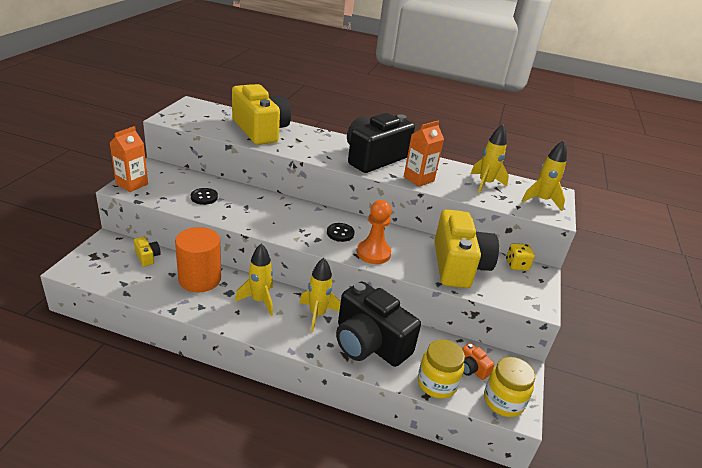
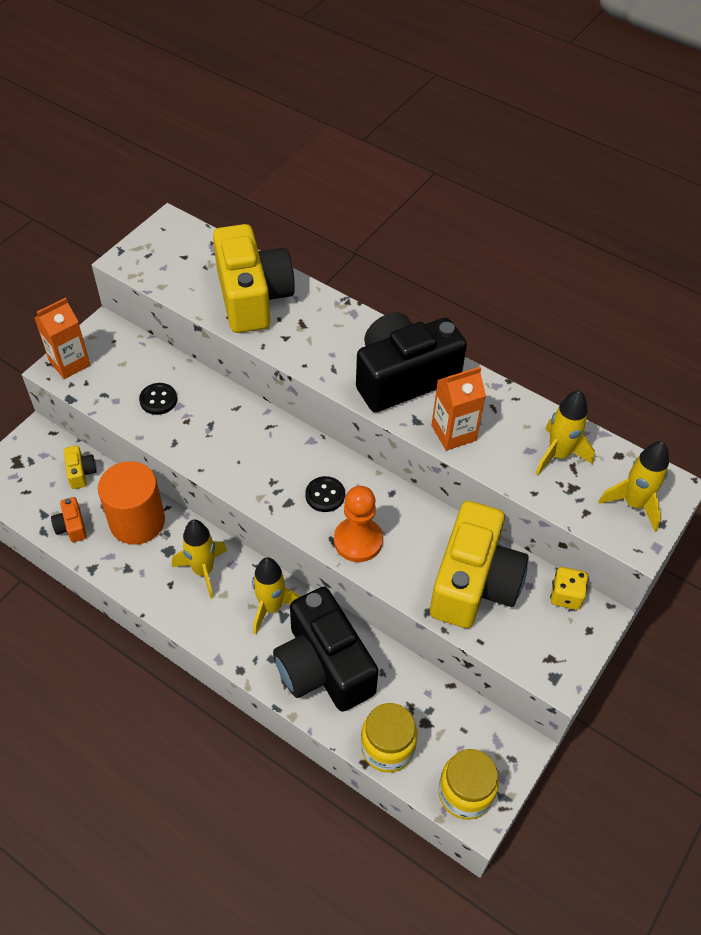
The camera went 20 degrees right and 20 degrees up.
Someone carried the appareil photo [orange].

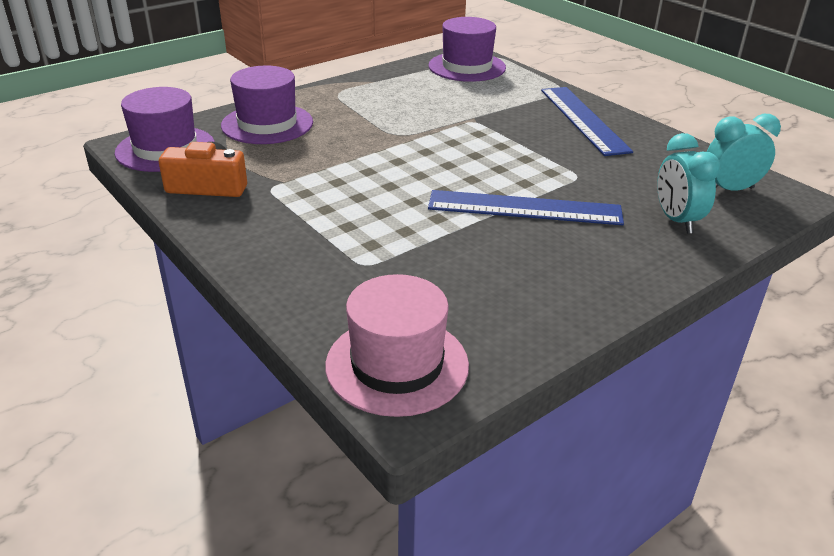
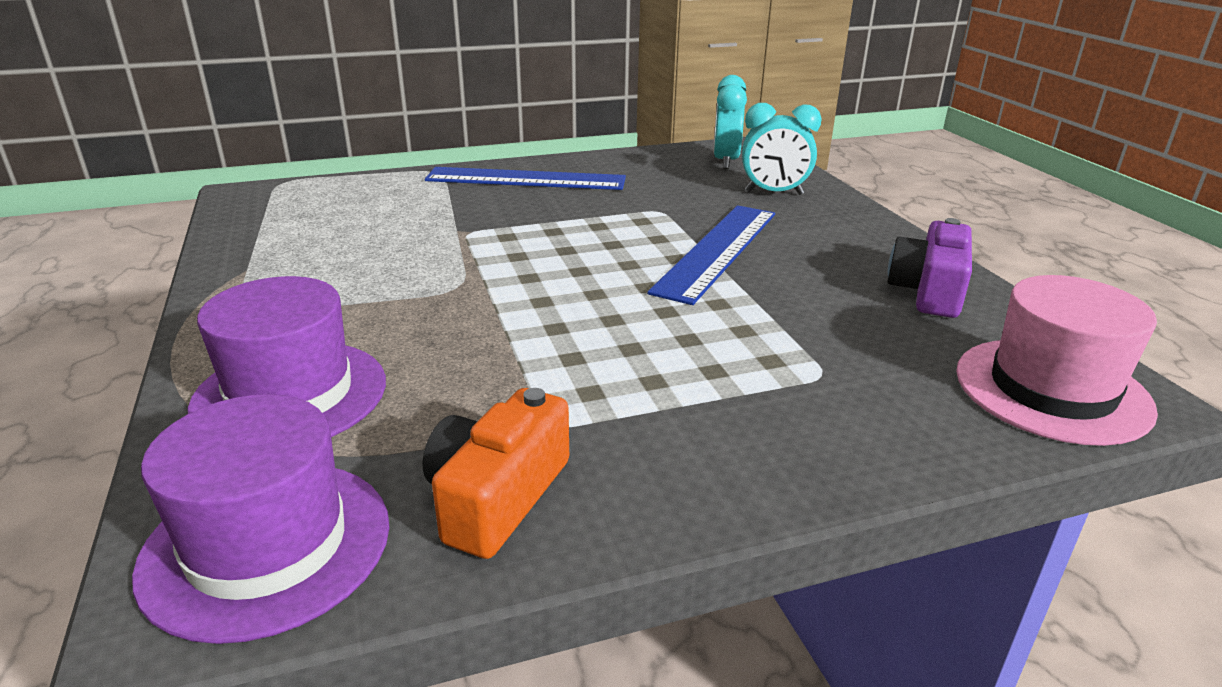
The camera went 70 degrees left and 5 degrees down.
Someone put down the appareil photo [violet].
Someone took away the chapeau [violet] (3rd from left).

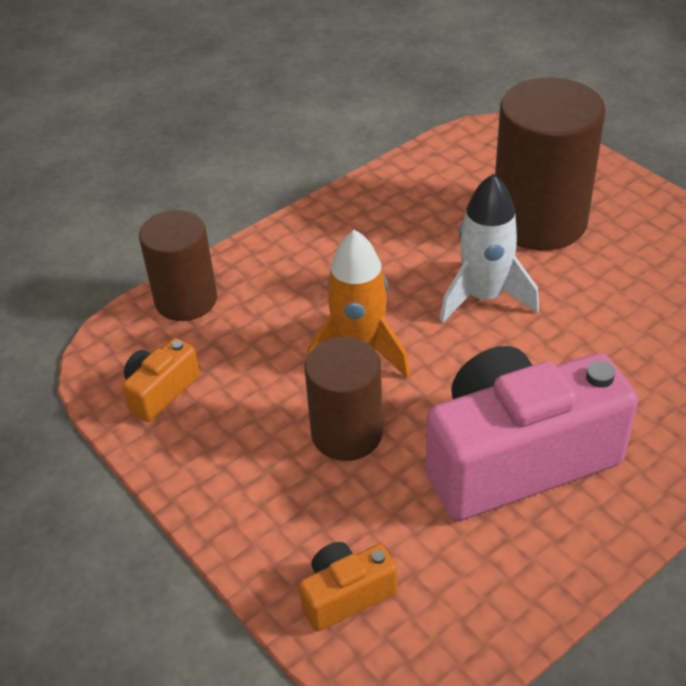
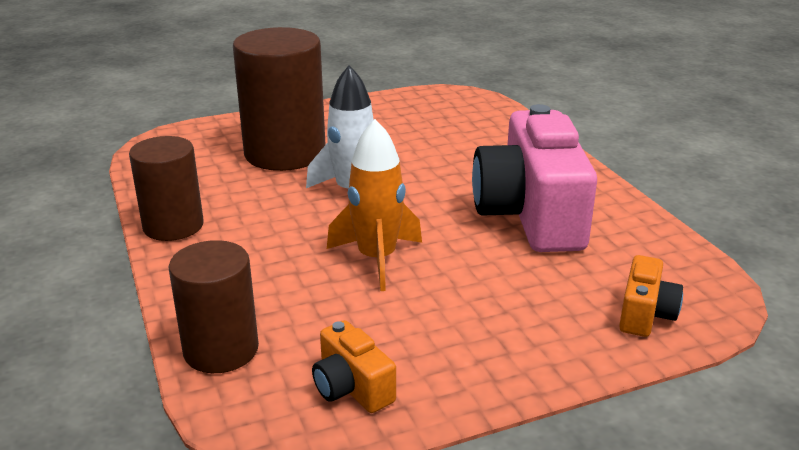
The camera went 75 degrees left and 15 degrees down.
Someone carried the cylindre [marron] (2nd from left in the first image).
Someone rotated the appareil photo [orange] (2nd from left) by 150 degrees counterclockwise.

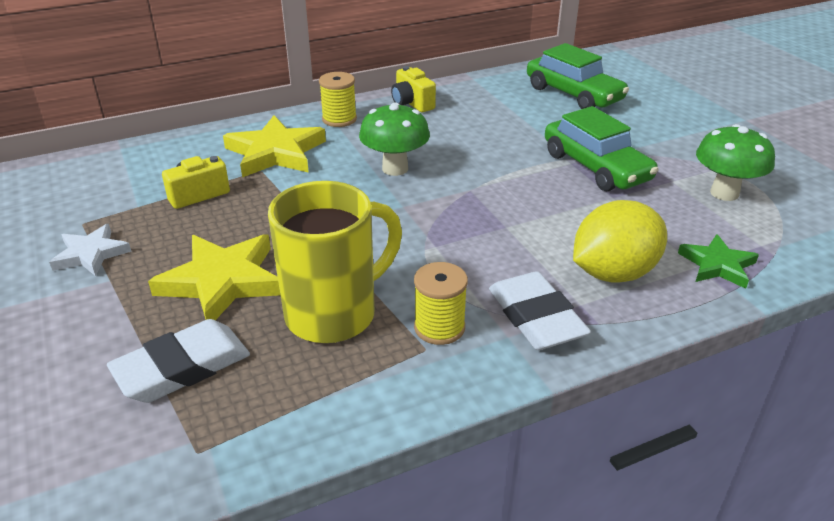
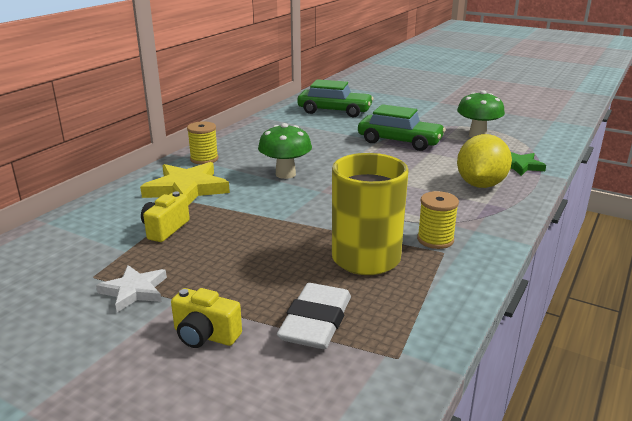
The camera went 35 degrees left and 10 degrees down.
Someone carried the appareil photo [jaune] (2nd from left).
Someone took away the étoile [jaune] (1st from left).
Someone took away the gomme [blanc] (2nd from left).

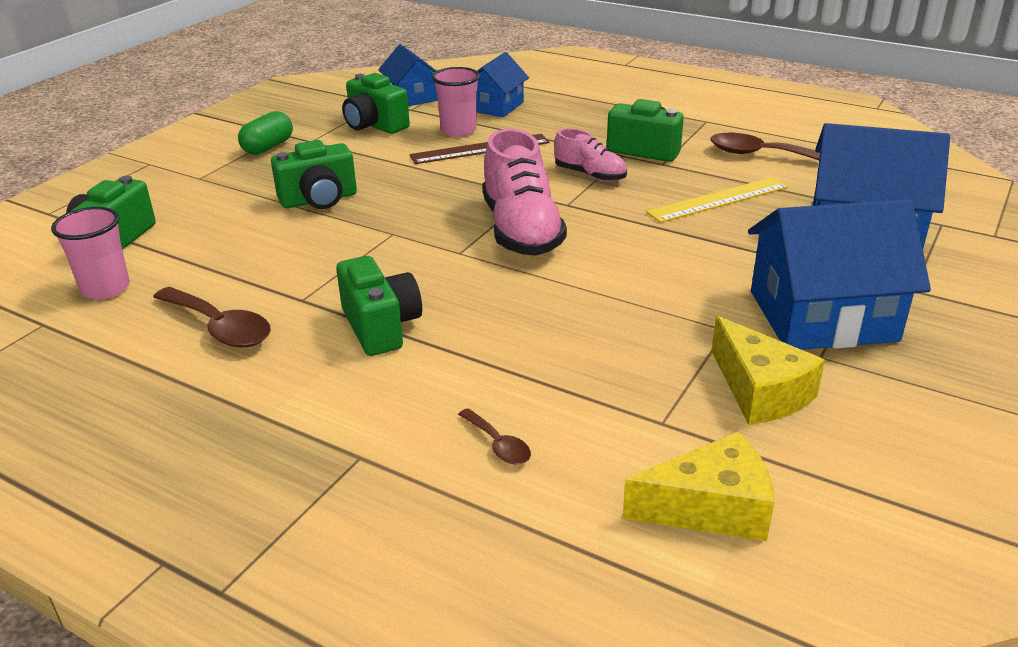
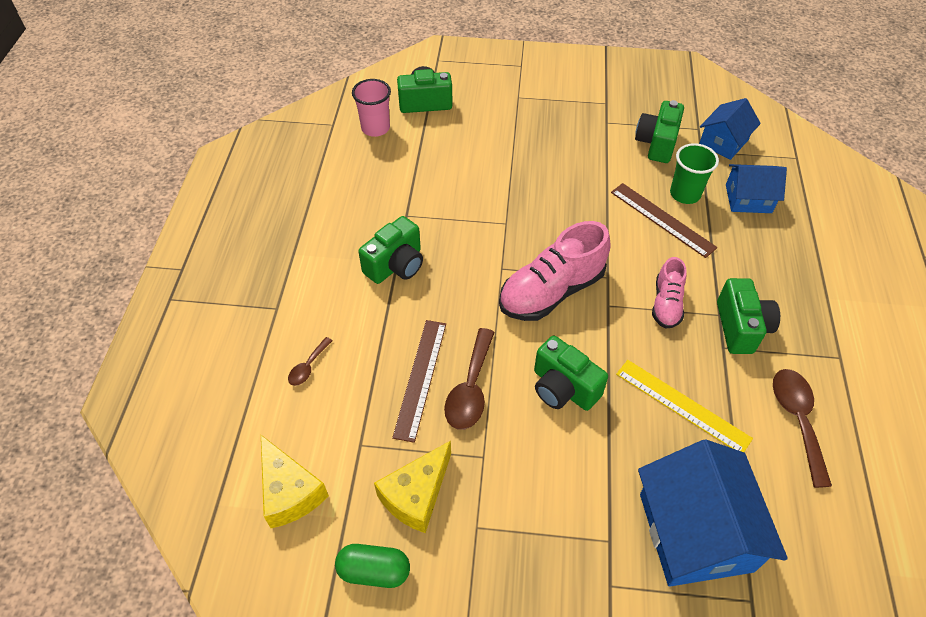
The camera went 65 degrees right and 20 degrees up.
Someone carried the gélule [vert].
Someone put down the règle [marron] (1st from left).
Someone carried the cuillère [marron] (1st from left in the first image).
Someone carried the appareil photo [vert] (2nd from left in the first image).
Someone repainted the gobelet [rose] (2nd from left), which became the gobelet [vert].
Someone took away the maison [bleu] (3rd from left).

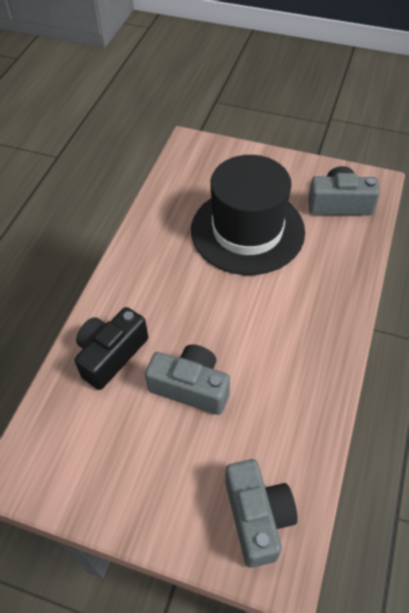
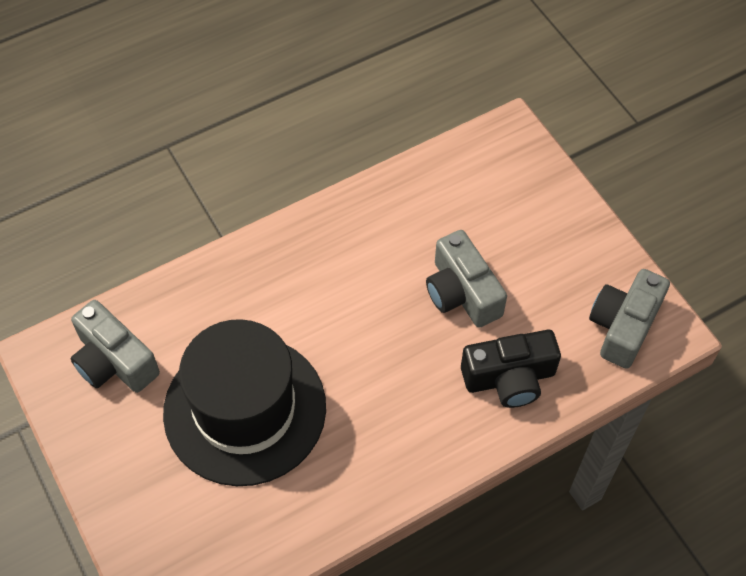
The camera went 140 degrees left and 5 degrees up.
Someone carried the appareil photo [gris] (2nd from left in the first image).

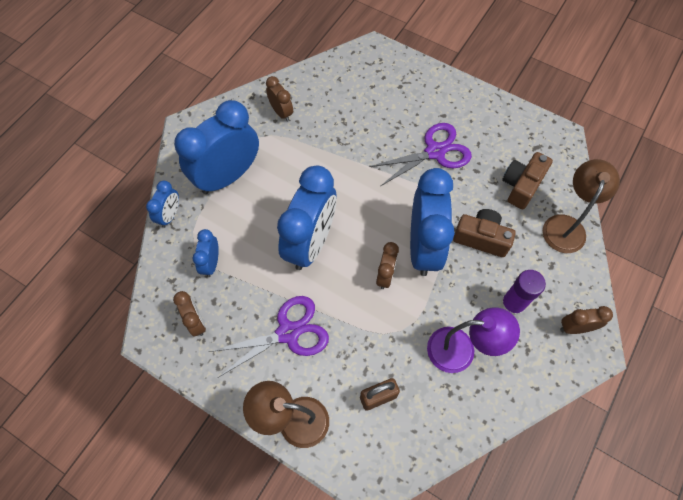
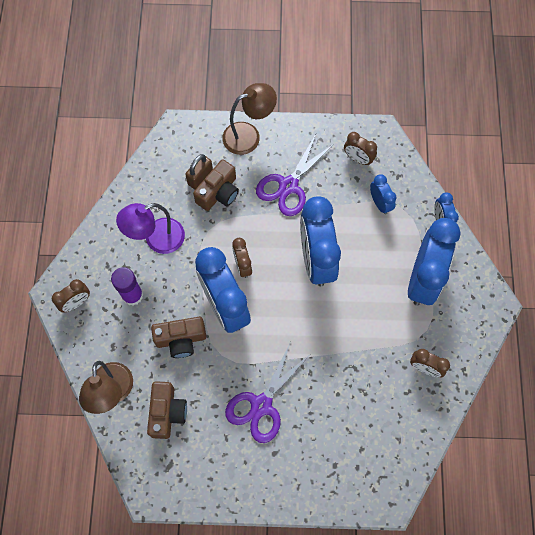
The camera went 150 degrees right and 5 degrees up.
Someone put down the appareil photo [marron] (3rd from left).

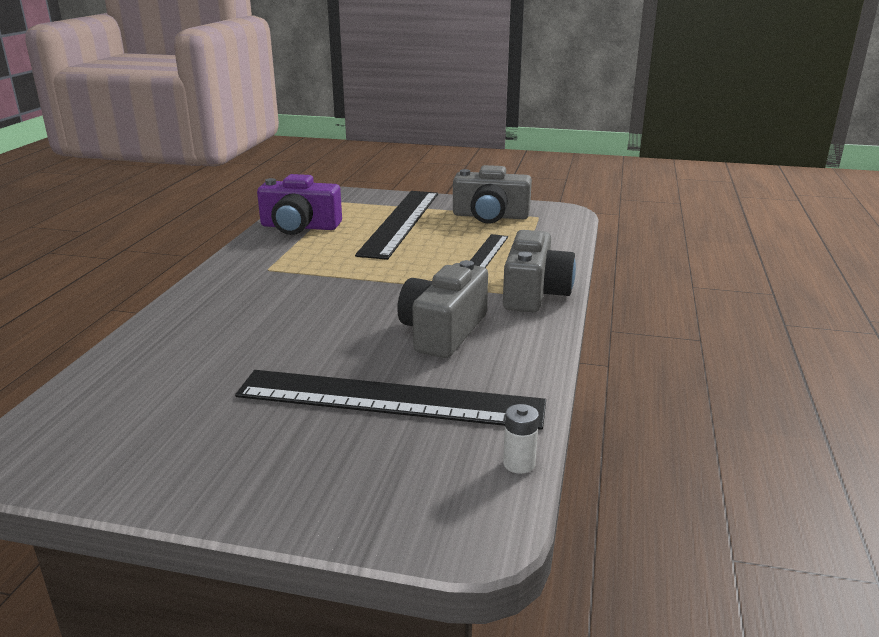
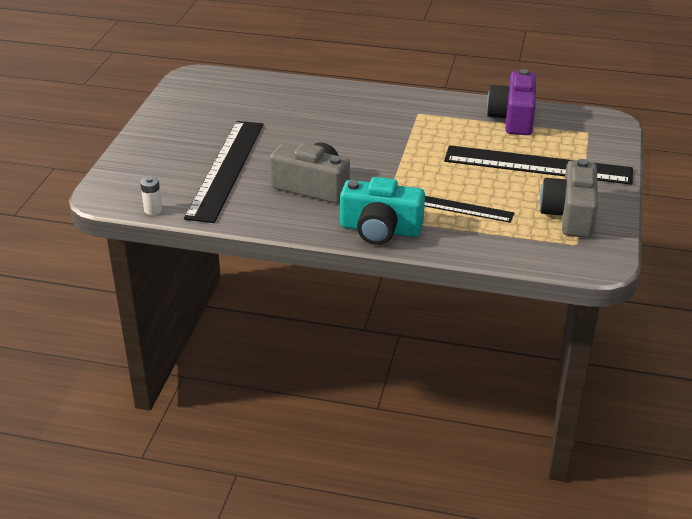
The camera went 90 degrees right and 10 degrees up.
Someone repainted the appareil photo [gris] (3rd from left), which became the appareil photo [turquoise].

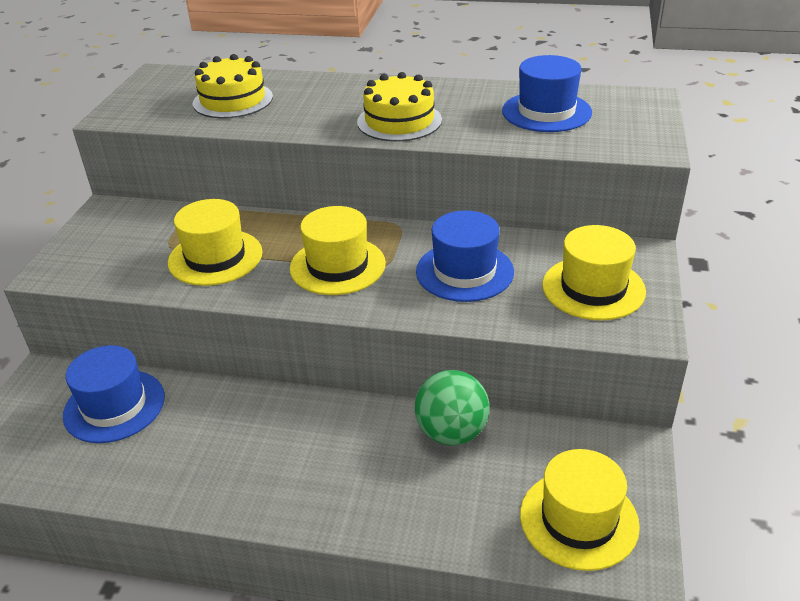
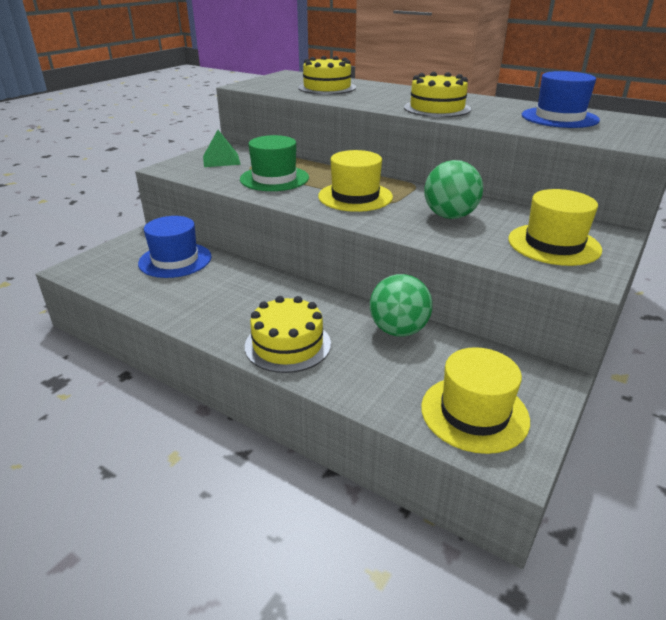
The camera went 20 degrees right and 5 degrees down.
Someone put down the pyramide [vert].
Someone repainted the chapeau [jaune] (1st from left), which became the chapeau [vert].
Someone put down the gâteau [jaune] (1st from left).
Someone swapped the chapeau [bleu] (2nd from left) for the balle [vert] (2nd from left).

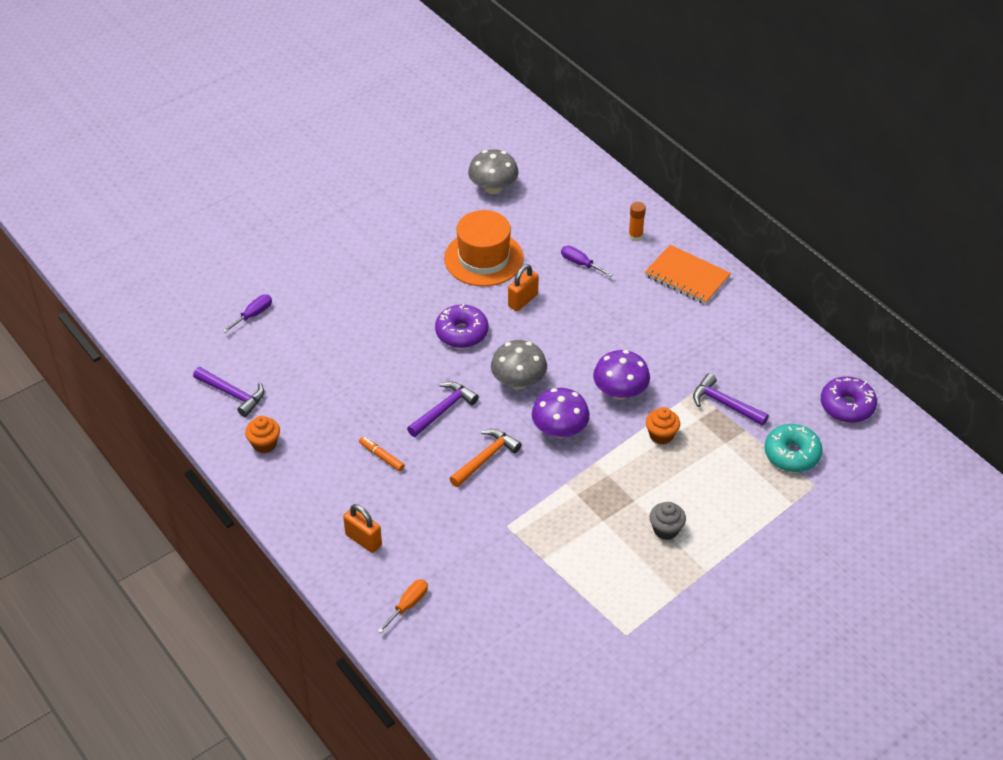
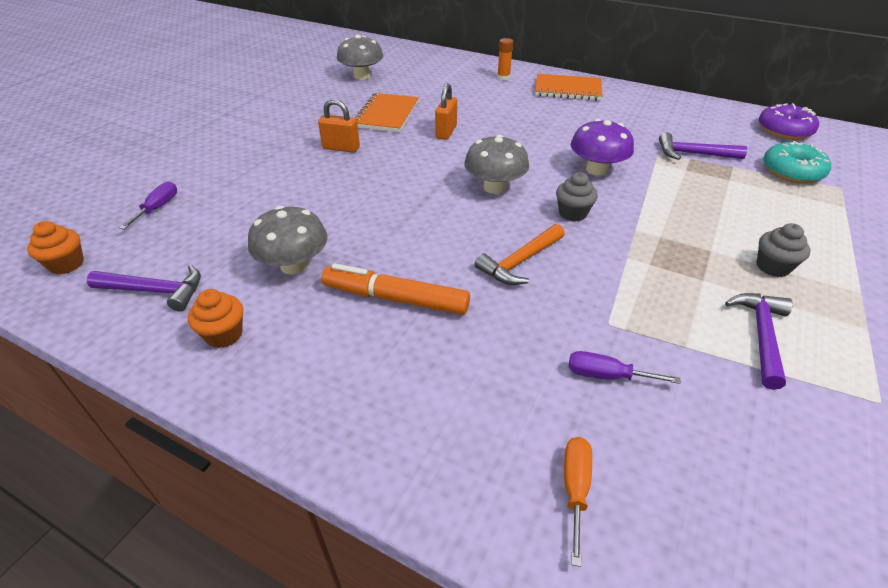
The camera went 25 degrees left and 5 degrees down.
Someone carried the muffin [orange] (2nd from left in the first image).
Someone put down the champignon [gris] (1st from left).
Someone carried the cadenas [orange] (1st from left).
Someone scaled the feutre [orange] by 1.92.
Someone swapped the chapeau [orange] for the carnet [orange] (1st from left).
Someone rotated the marteau [orange] by 150 degrees counterclockwise.
Someone swapped the champignon [violet] (1st from left) for the muffin [gris] (1st from left).
Someone carried the tournevis [violet] (2nd from left).
Someone carried the marteau [violet] (2nd from left in the first image).
Someone took away the beignet [violet] (1st from left).

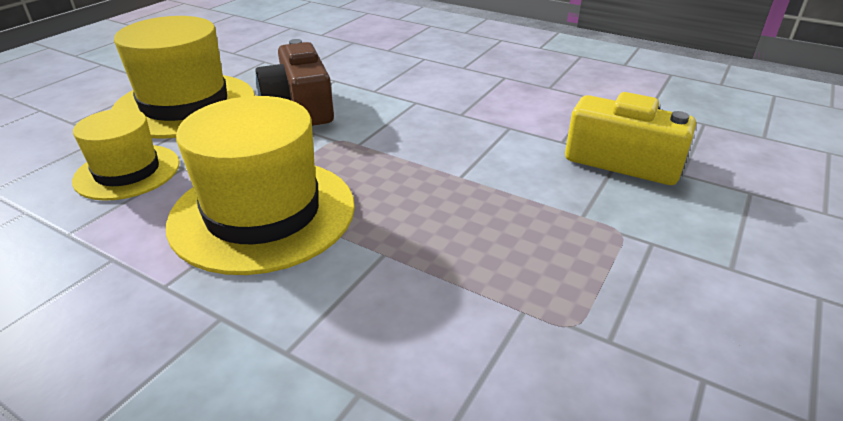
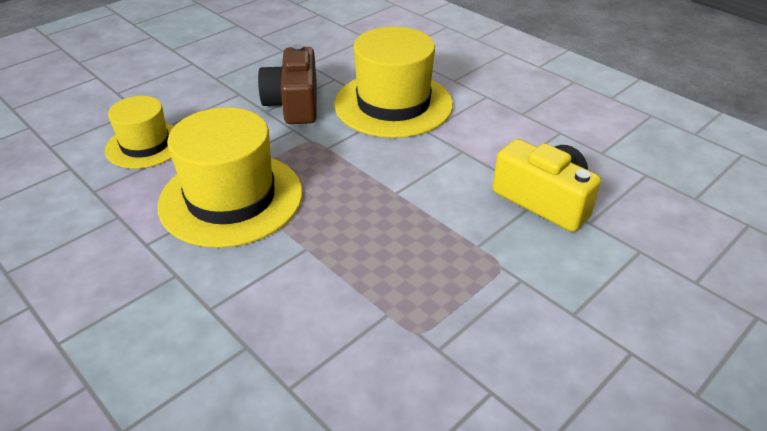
The camera went 15 degrees right and 5 degrees up.
Someone carried the chapeau [jaune] (2nd from left in the first image).

